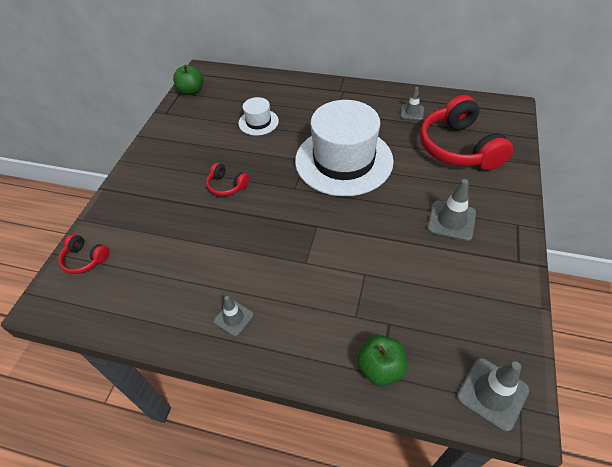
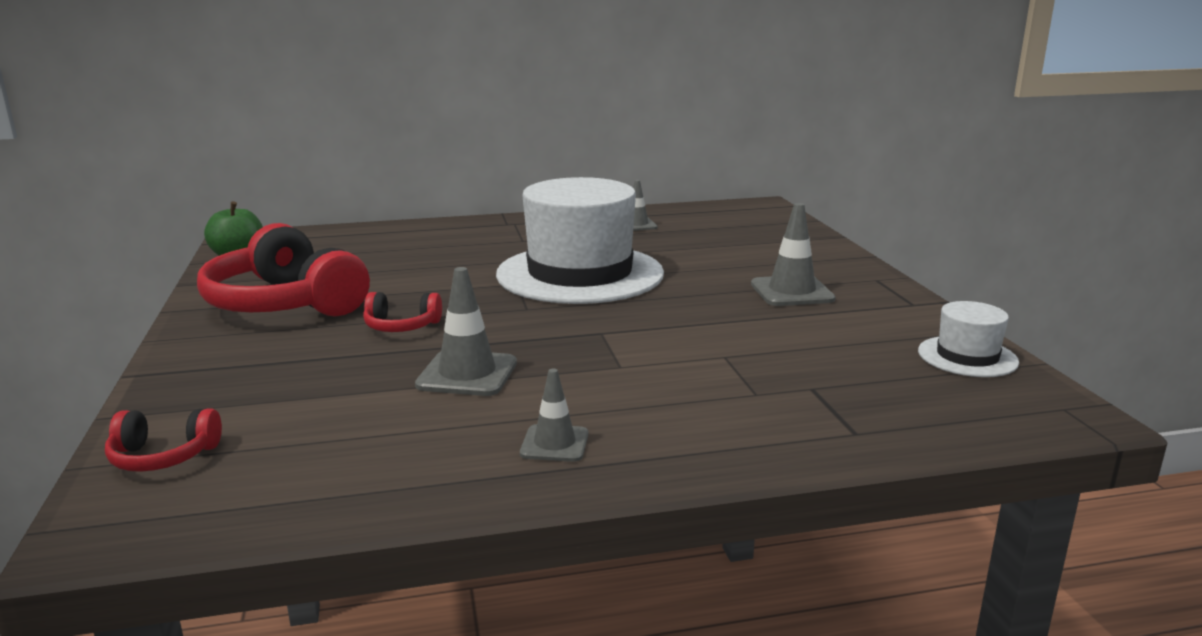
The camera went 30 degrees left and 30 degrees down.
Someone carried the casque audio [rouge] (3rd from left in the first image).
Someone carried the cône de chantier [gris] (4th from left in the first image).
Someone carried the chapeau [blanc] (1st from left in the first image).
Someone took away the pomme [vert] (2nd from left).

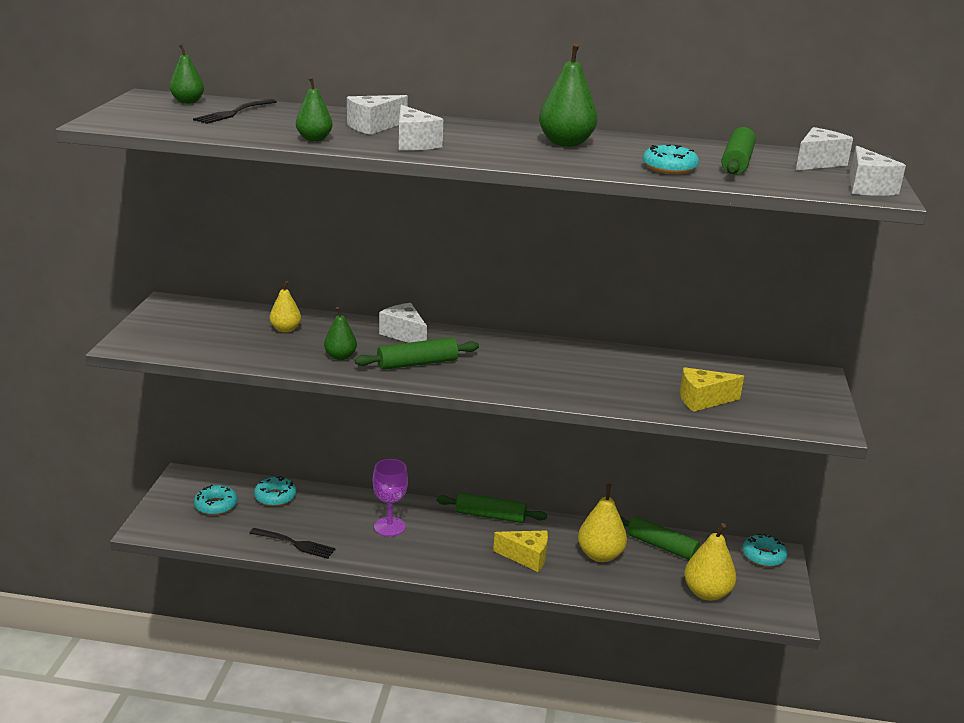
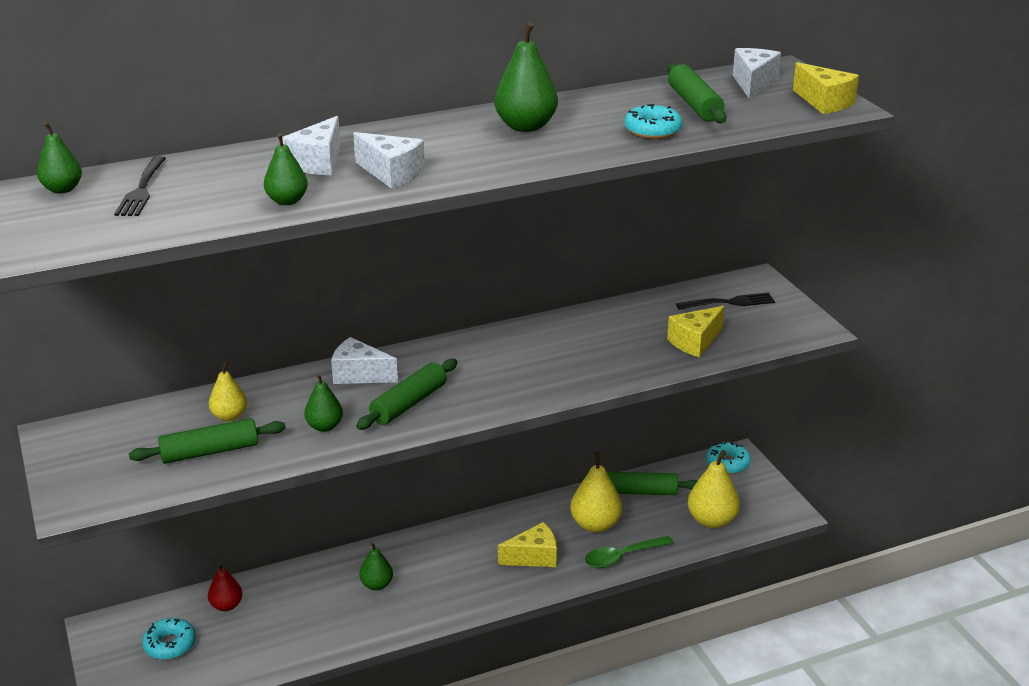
The camera went 30 degrees left and 5 degrees up.
Someone carried the rouleau à pâtisserie [vert] (2nd from left in the first image).
Someone swapped the beignet [turquoise] (2nd from left) for the poire [rouge].
Someone swapped the verre à pied [violet] for the poire [vert] (4th from left).
Someone put down the cuillère [vert].
Someone carried the fourchette [noir] (2nd from left).
Someone repainted the fromage [blanc] (5th from left), which became the fromage [jaune] (3rd from left).

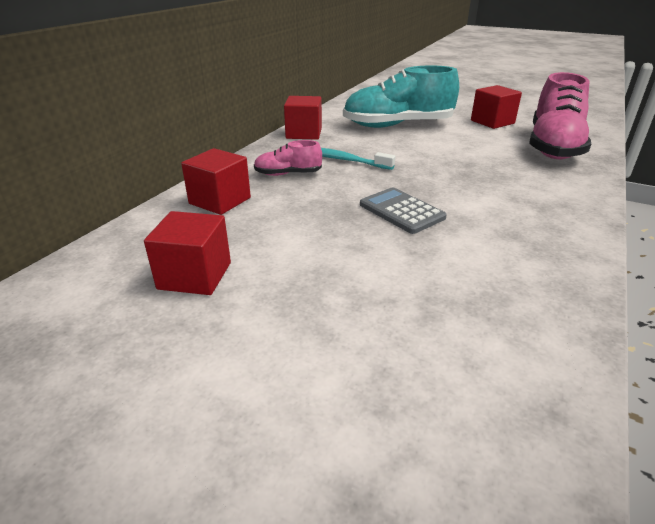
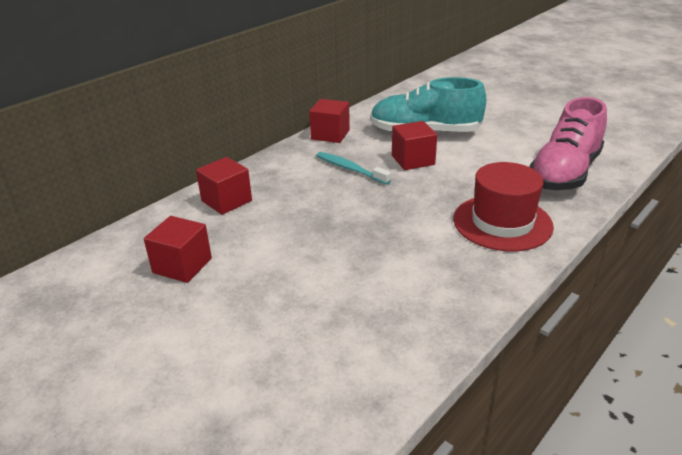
The camera went 15 degrees right and 0 degrees up.
Someone carried the cube [rouge] (4th from left).
Someone put down the chapeau [rouge].
Someone took away the chaussure [rose] (1st from left).
Someone took away the calculatrice [gris].

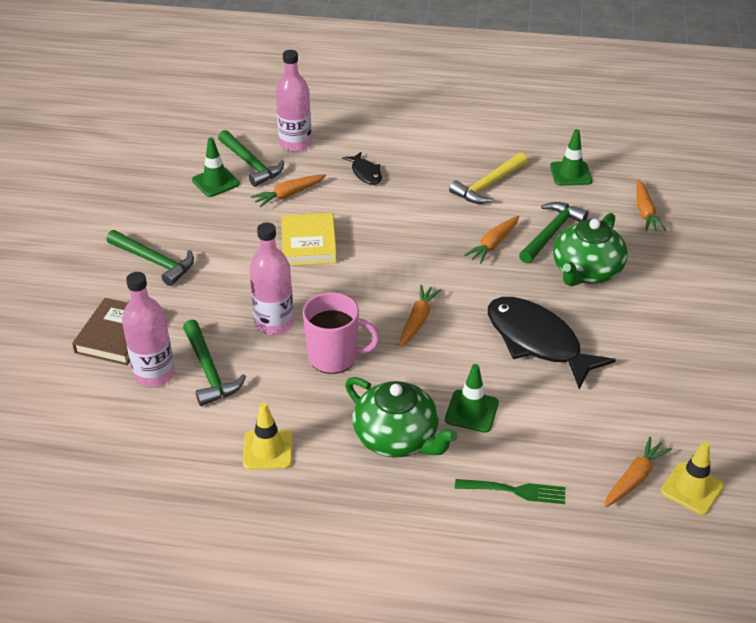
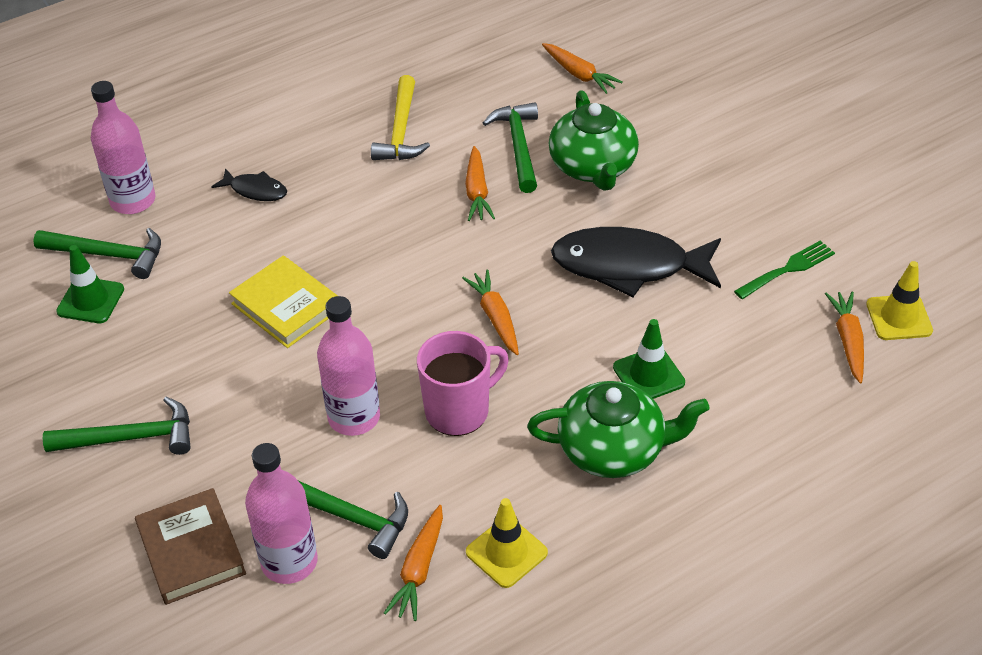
The camera went 40 degrees left and 5 degrees up.
Someone carried the carotte [orange] (1st from left).
Someone carried the fourchette [vert].
Someone took away the cône de chantier [vert] (3rd from left).

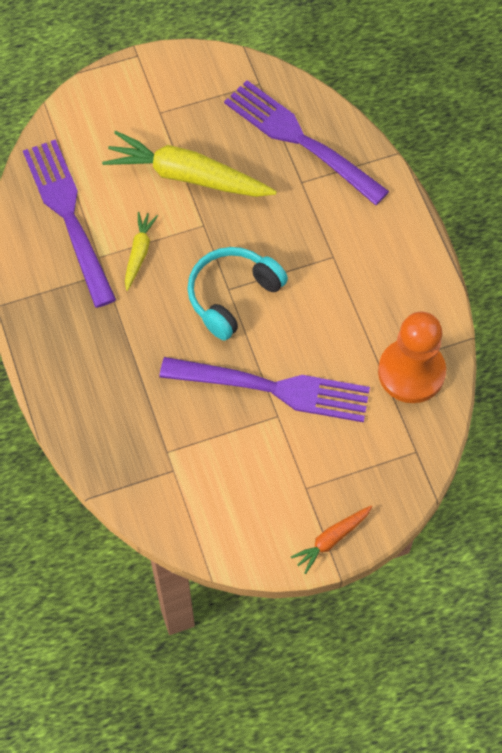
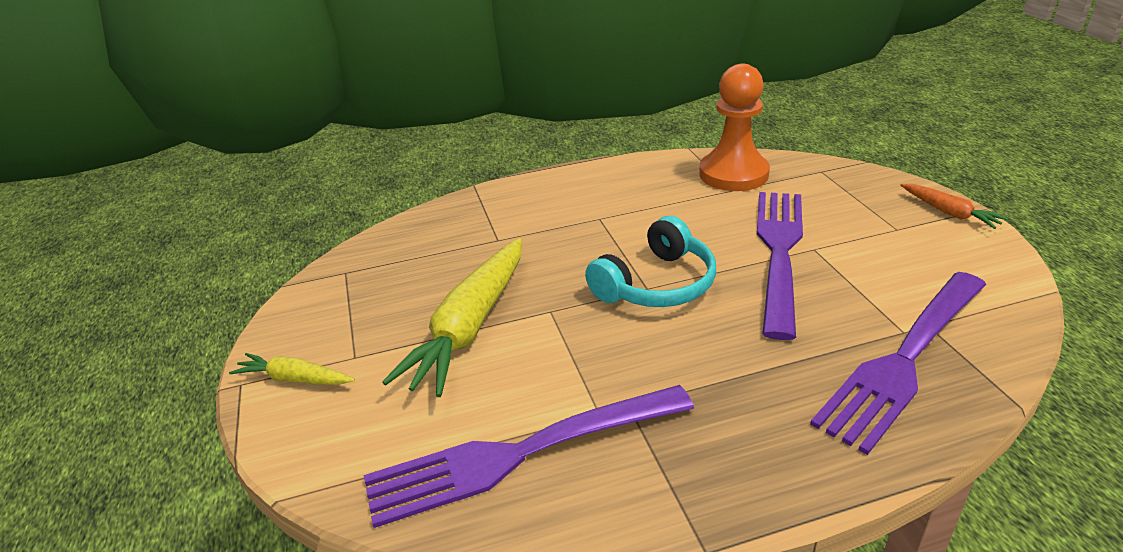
The camera went 85 degrees left and 30 degrees down.
Someone carried the carotte [jaune] (1st from left).
Someone rotated the casque audio [turquoise] by 90 degrees counterclockwise.
Someone carried the fourchette [violet] (3rd from left).

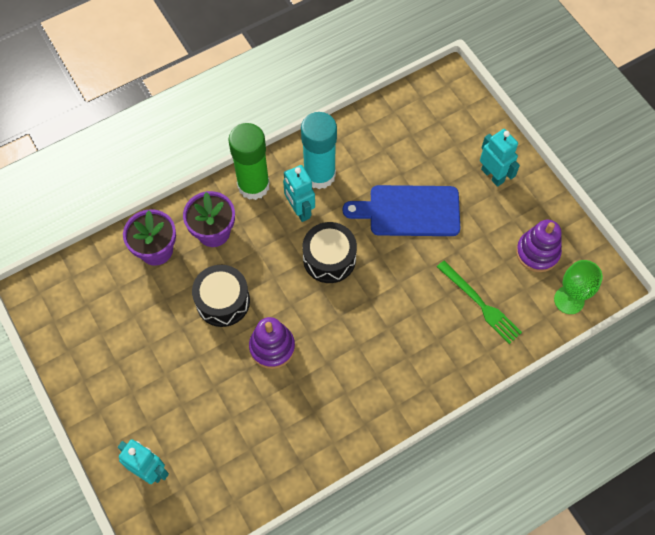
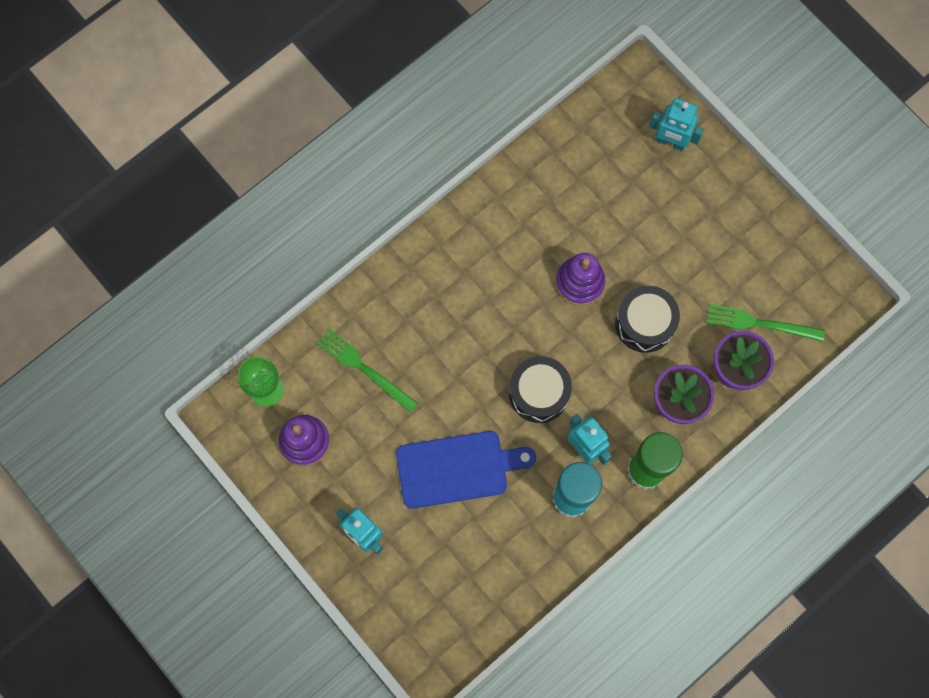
The camera went 170 degrees right and 10 degrees up.
Someone put down the fourchette [vert] (2nd from left).

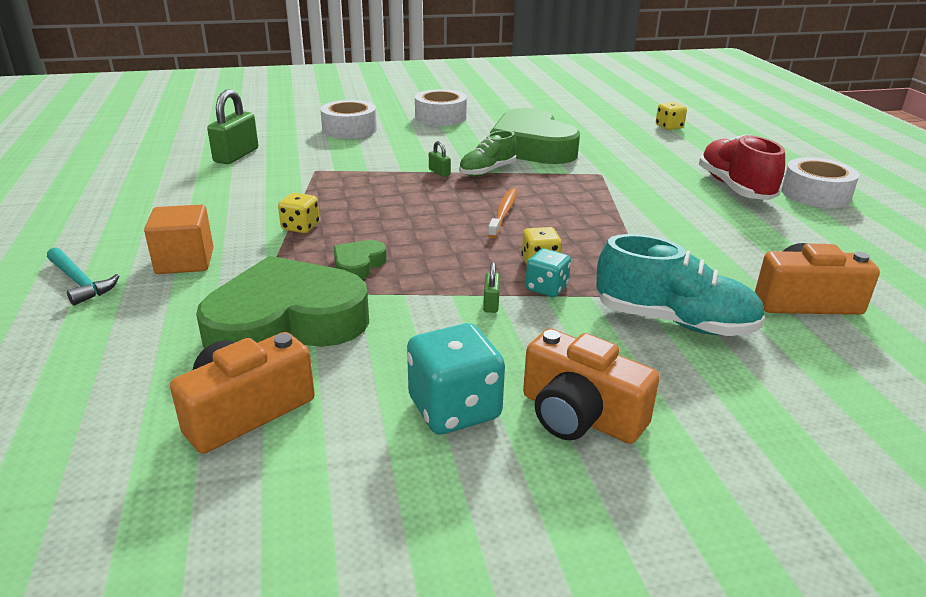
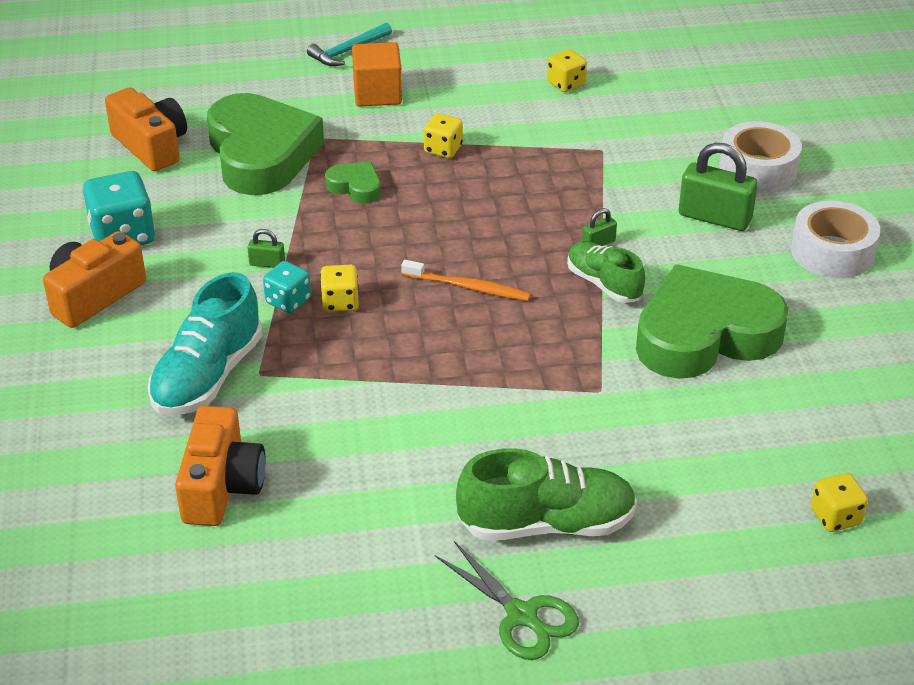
The camera went 95 degrees right and 10 degrees up.
Someone swapped the ruban adhésif [blanc] (3rd from left) for the ciseaux [vert].
Someone repainted the chaussure [rouge], which became the chaussure [vert] (1st from left).
Someone put down the dé [jaune] (3rd from left).
Someone carried the cadenas [vert] (1st from left in the first image).

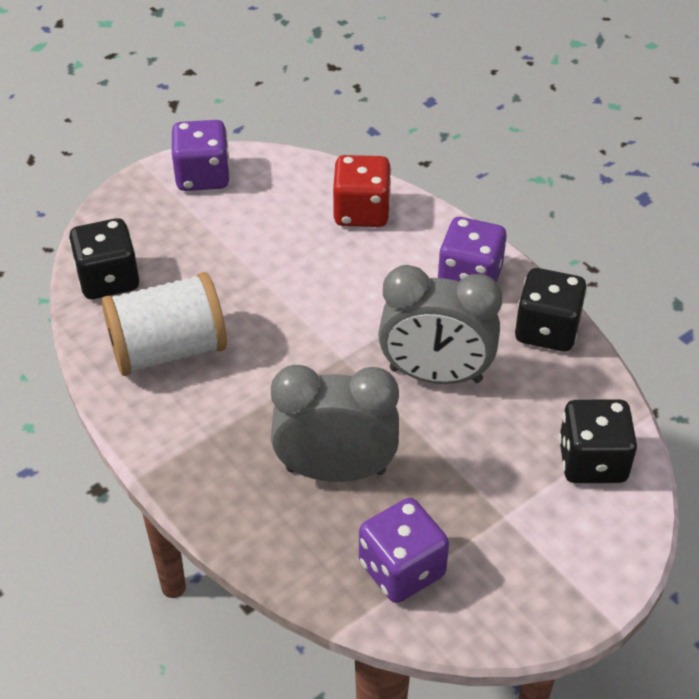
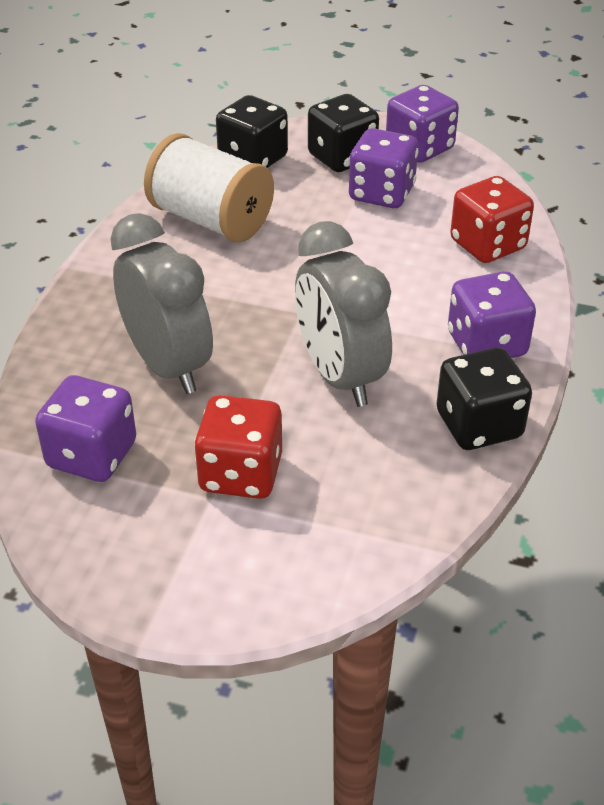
The camera went 55 degrees right and 5 degrees down.
Someone put down the dé [rouge] (1st from left).
Someone carried the dé [noir] (3rd from left in the first image).
Someone put down the dé [violet] (2nd from left).

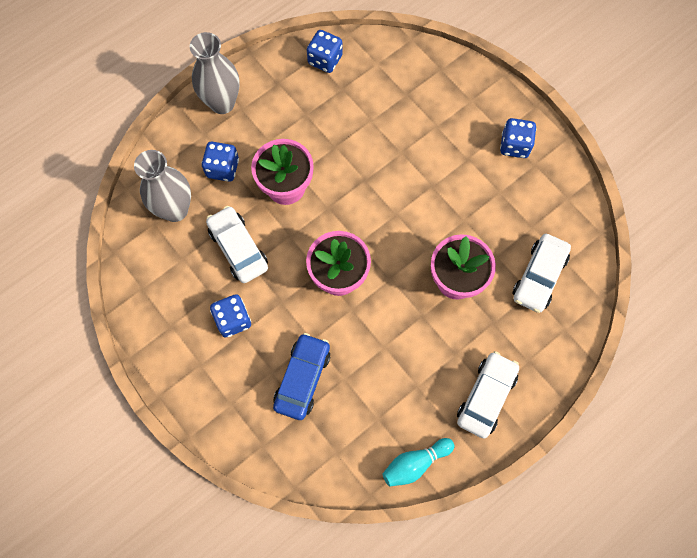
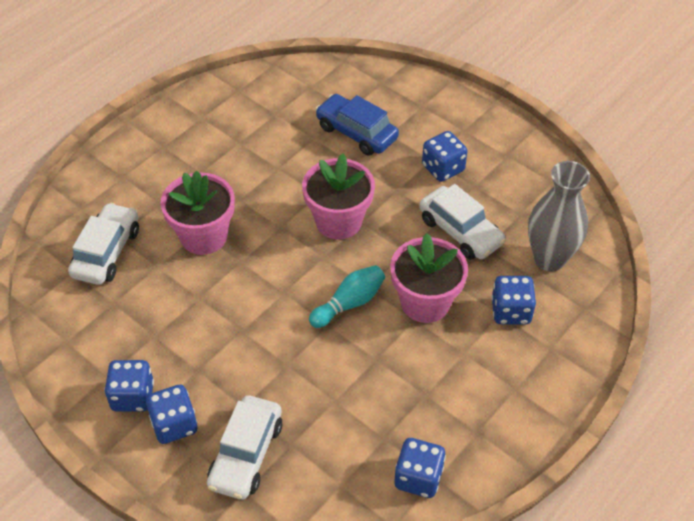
The camera went 170 degrees right and 20 degrees down.
Someone put down the dé [bleu] (2nd from left).
Someone carried the voiture [blanc] (2nd from left).
Someone carried the quille [turquoise].
Someone rotated the voiture [bleu] by 120 degrees clockwise.
Someone took away the vase [gris] (2nd from left).

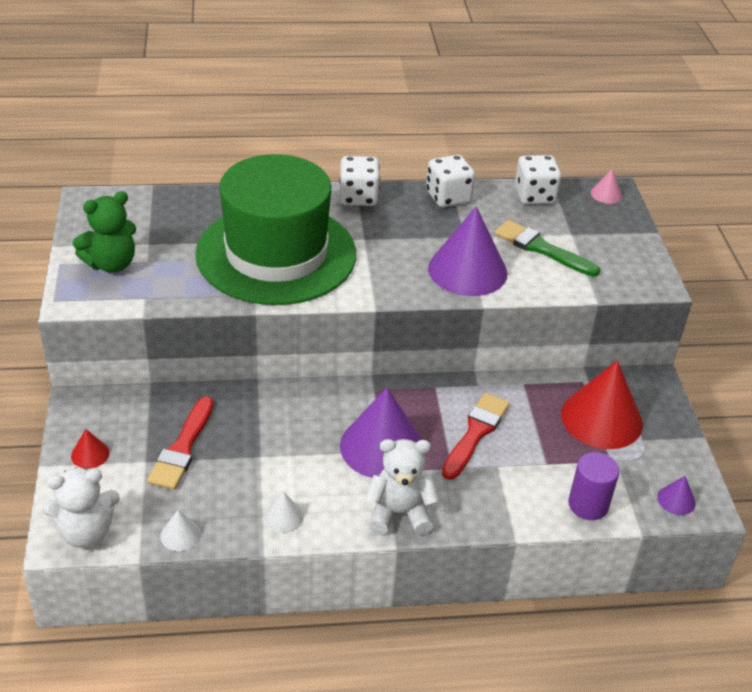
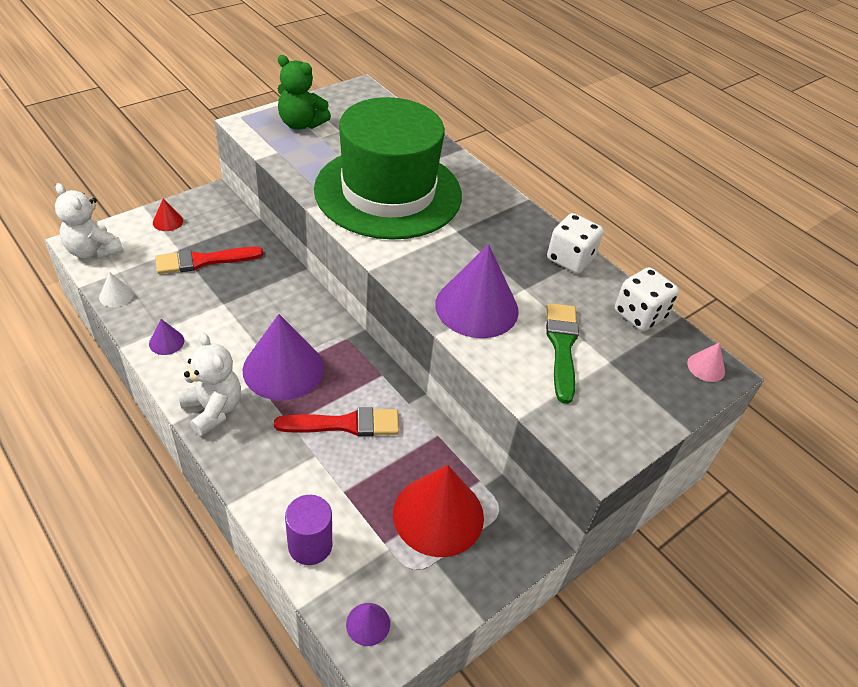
The camera went 55 degrees right and 5 degrees up.
Someone repainted the cône [blanc] (2nd from left), which became the cône [violet] (1st from left).
Someone took away the dé [blanc] (1st from left).

